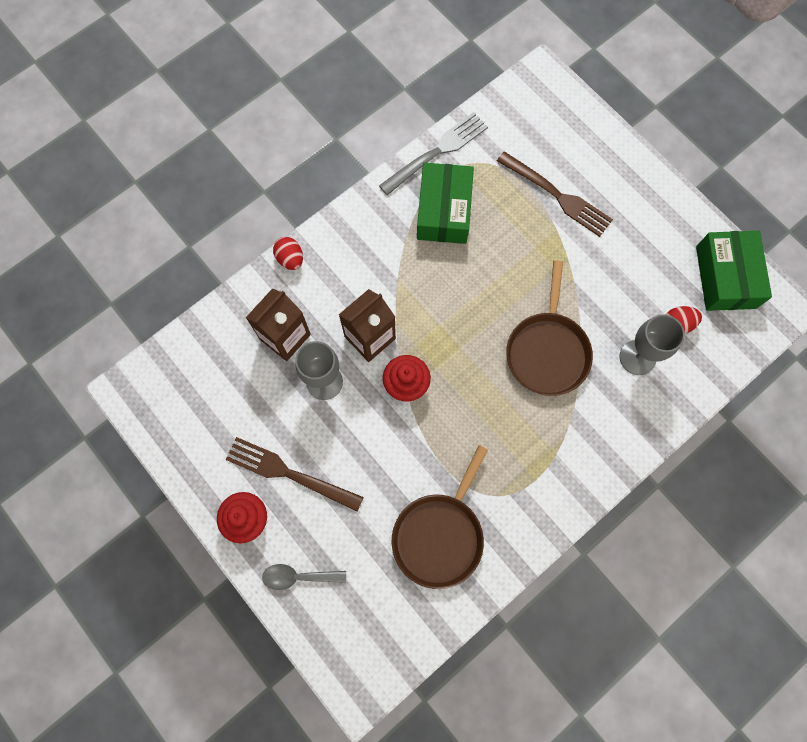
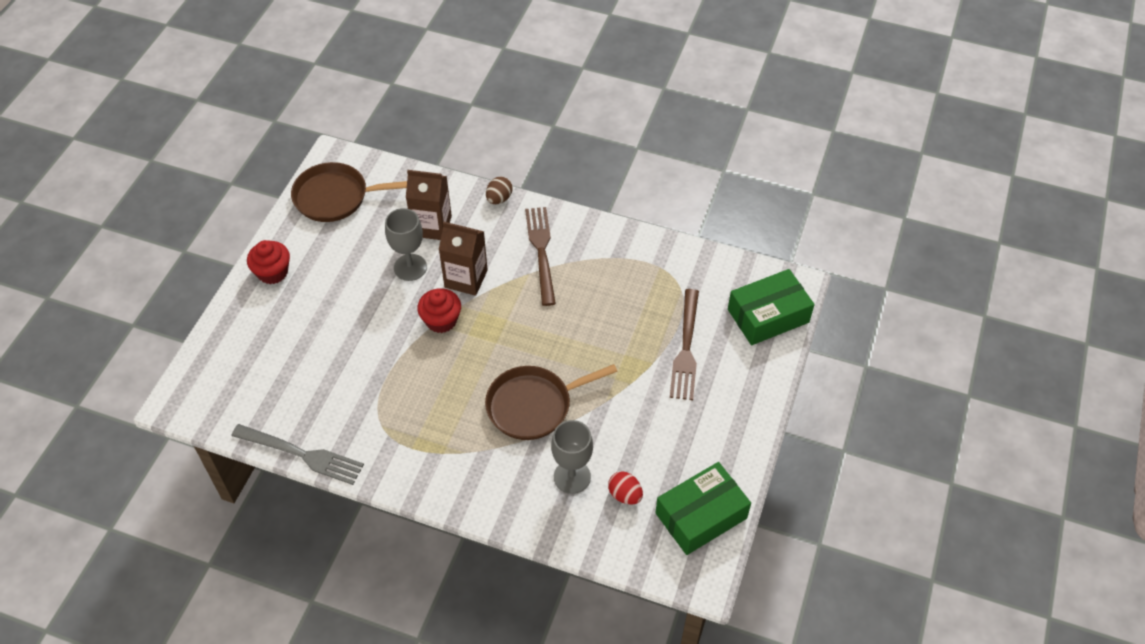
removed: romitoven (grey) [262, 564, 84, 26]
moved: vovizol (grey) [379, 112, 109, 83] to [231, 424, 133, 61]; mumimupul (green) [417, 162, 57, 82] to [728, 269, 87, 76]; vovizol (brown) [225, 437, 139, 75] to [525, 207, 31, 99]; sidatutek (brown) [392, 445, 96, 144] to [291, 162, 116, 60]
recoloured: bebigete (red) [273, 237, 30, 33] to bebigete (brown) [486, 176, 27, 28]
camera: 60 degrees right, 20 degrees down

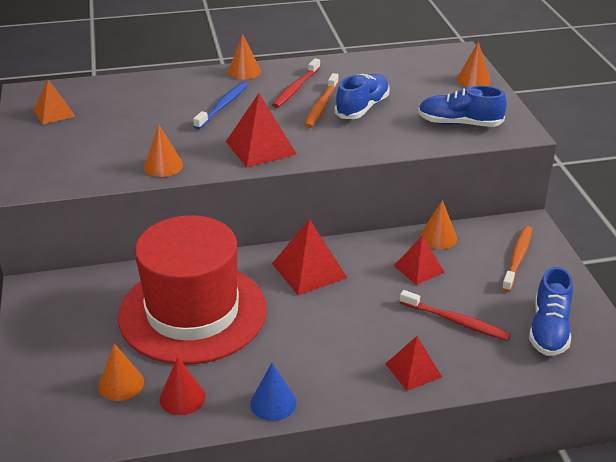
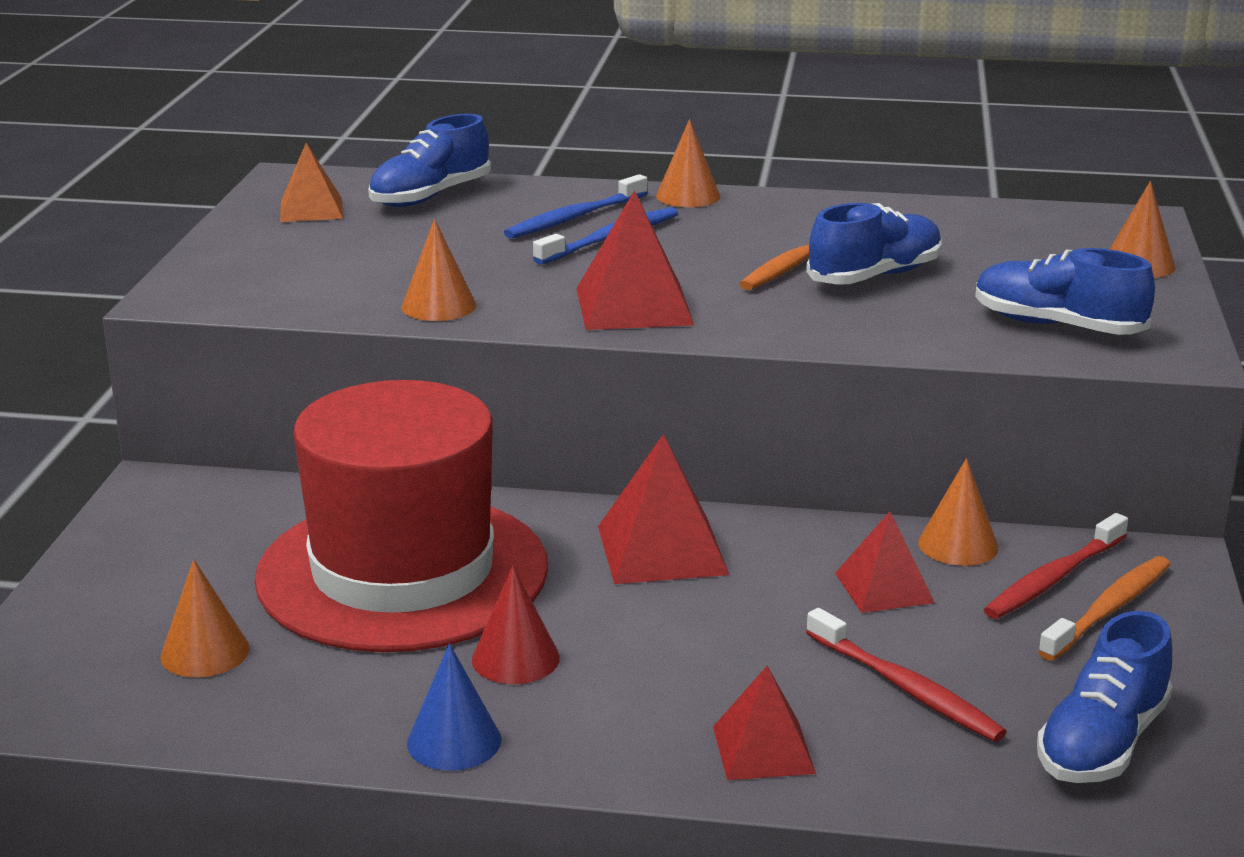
added: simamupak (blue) [368, 114, 123, 93]; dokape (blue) [504, 174, 144, 65]
moved: dokape (red) [272, 58, 48, 50] to [984, 513, 144, 106]; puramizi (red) [159, 357, 47, 58] to [472, 565, 88, 119]
camera: 20 degrees right, 10 degrees down

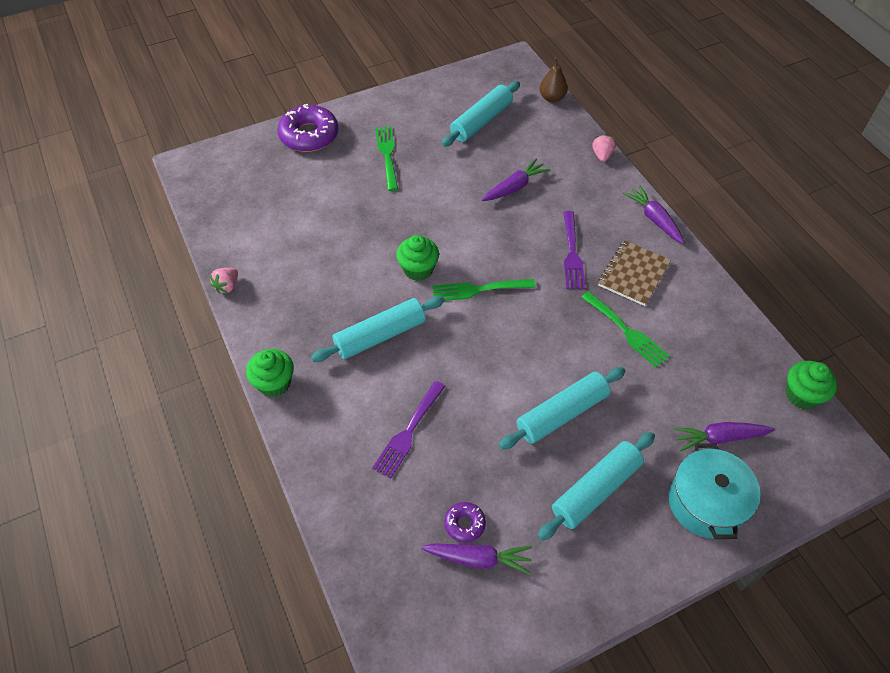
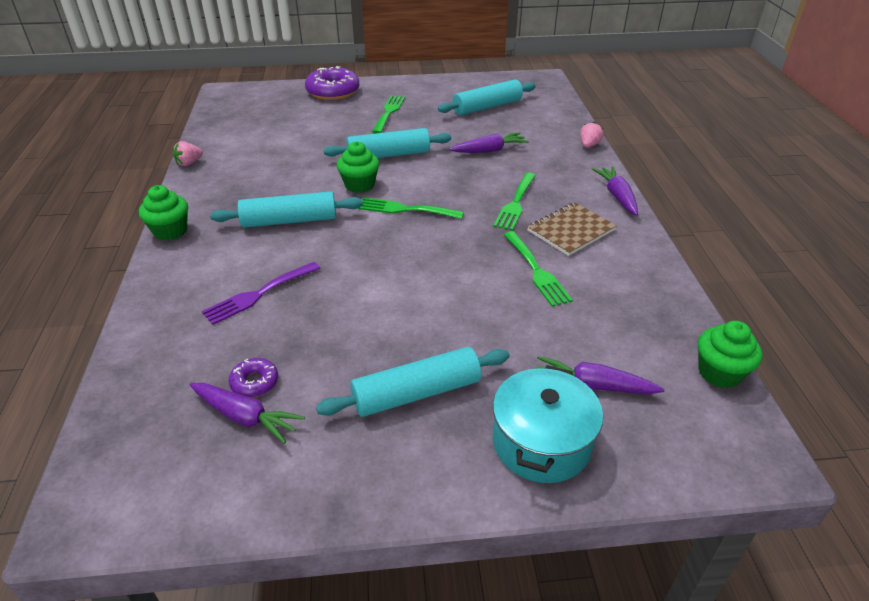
removed: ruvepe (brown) [539, 58, 29, 44]
moved: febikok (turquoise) [499, 367, 126, 82] to [324, 128, 127, 30]
recoloured: vovizol (purple) [563, 211, 22, 78] to vovizol (green) [493, 173, 43, 58]
camera: 20 degrees right, 15 degrees down

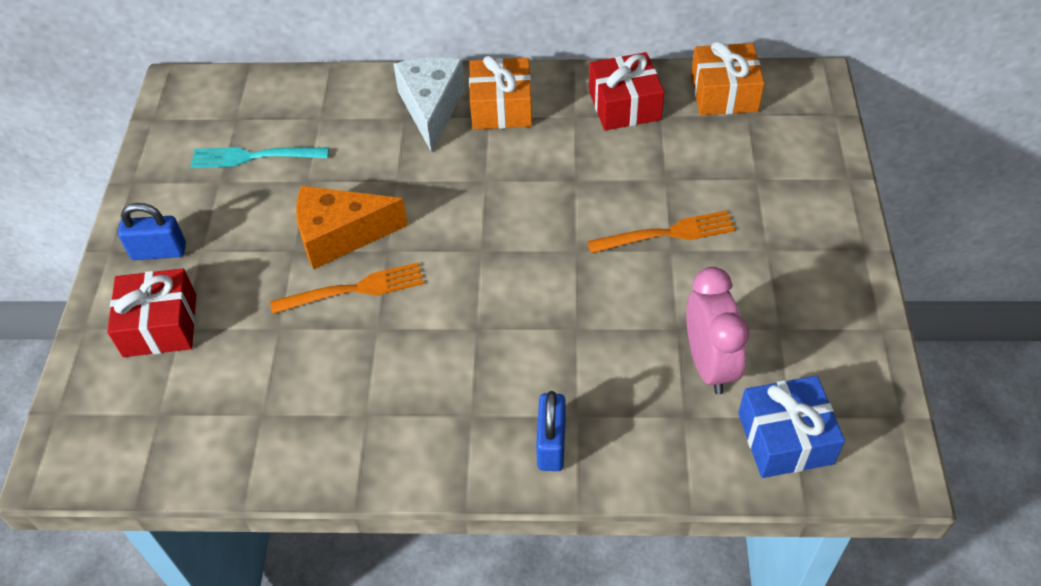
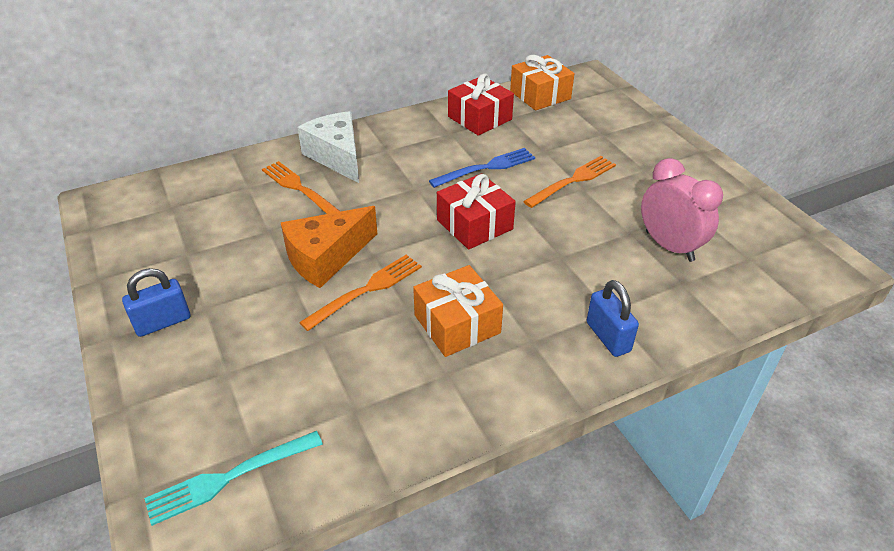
removed: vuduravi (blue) [738, 376, 107, 102]
added: vovizol (blue) [429, 148, 106, 40]; vovizol (orange) [262, 161, 79, 53]
moved: vuduravi (orange) [469, 56, 63, 73] to [413, 265, 90, 92]; vovizol (turquoise) [190, 147, 139, 21] to [144, 431, 179, 95]; vuduravi (red) [107, 268, 89, 89] to [437, 173, 79, 77]
camera: 30 degrees left, 10 degrees down

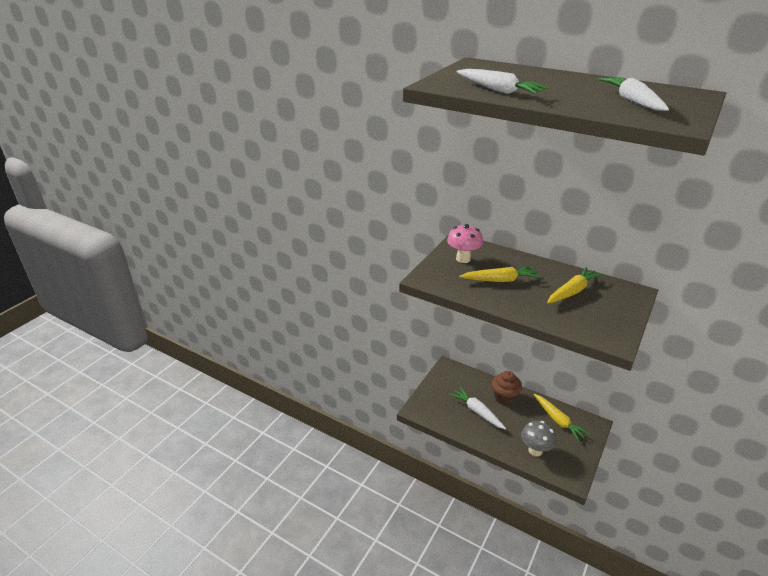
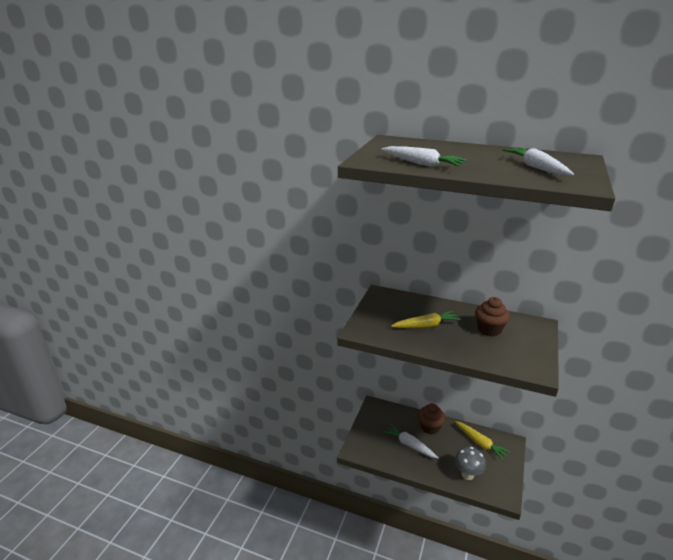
removed: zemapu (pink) [447, 224, 36, 39]
replaced: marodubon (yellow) [547, 267, 56, 37] to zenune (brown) [475, 297, 35, 40]
camera: 10 degrees left, 5 degrees down

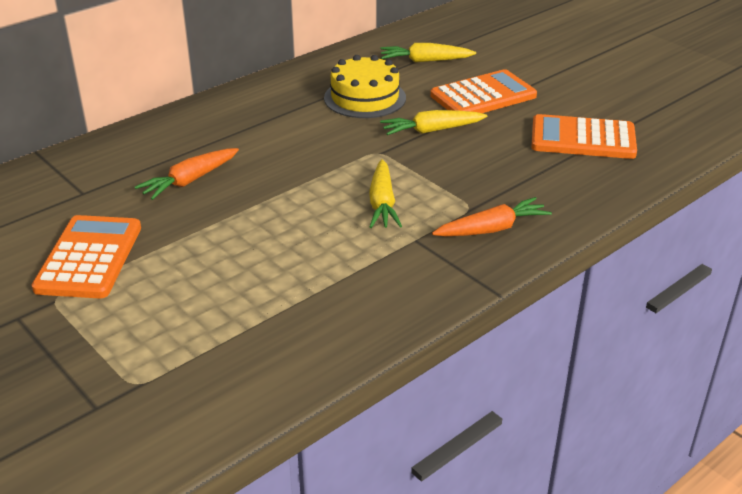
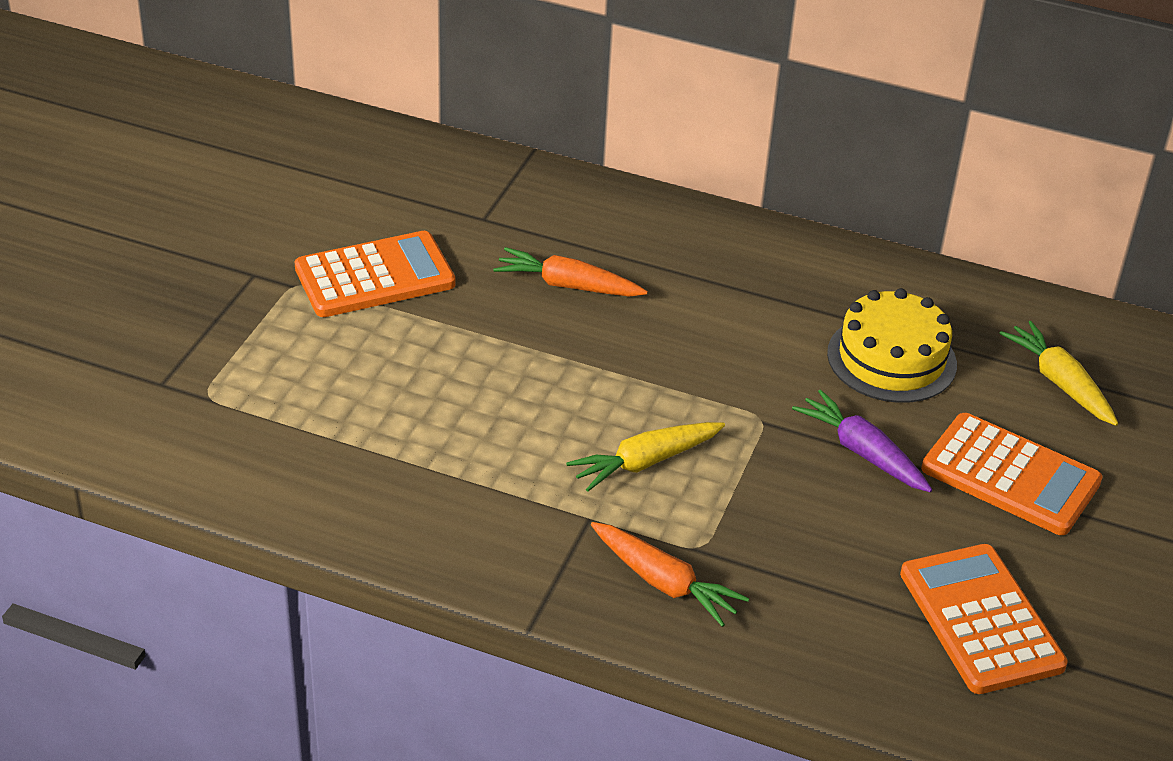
recoloured: marodubon (yellow) [380, 110, 107, 25] to marodubon (purple) [792, 390, 140, 102]
camera: 60 degrees right, 5 degrees up

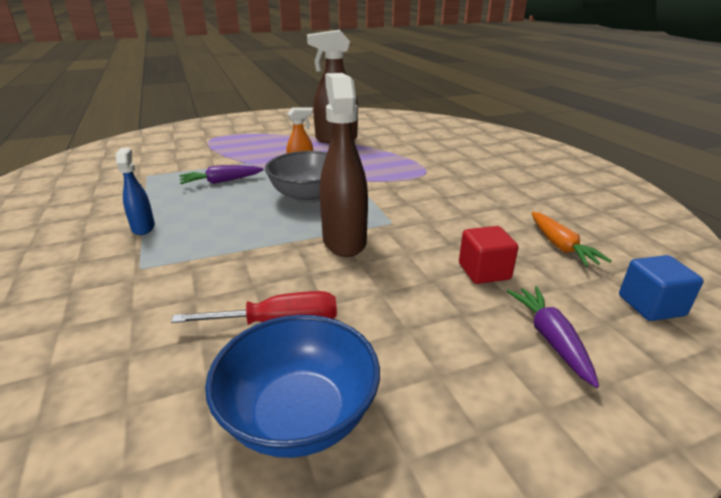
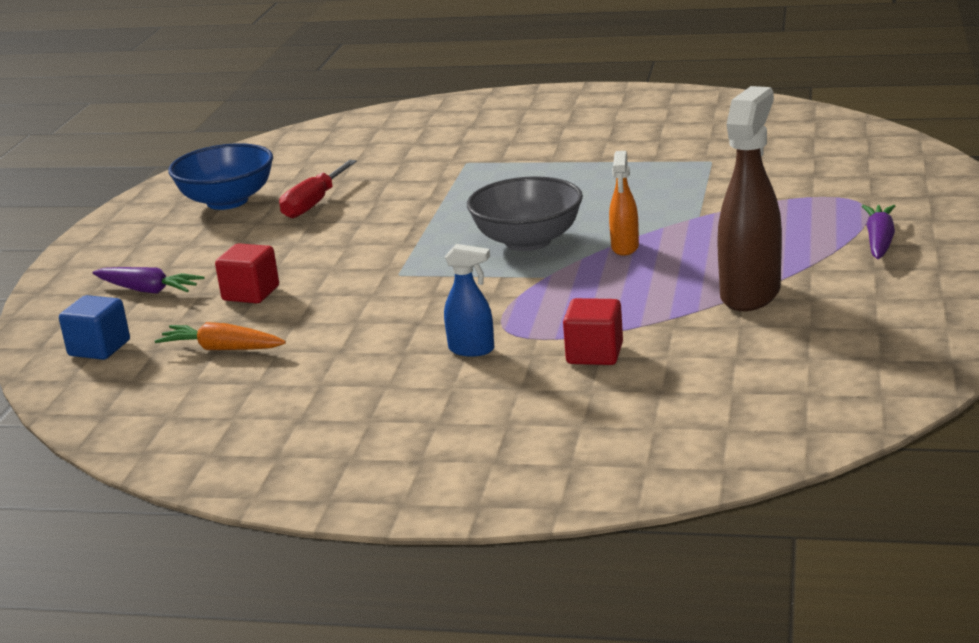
removed: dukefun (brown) [320, 73, 48, 184]
added: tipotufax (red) [563, 298, 60, 67]
moved: dukefun (blue) [116, 148, 39, 87] to [444, 244, 50, 113]; marodubon (purple) [179, 165, 85, 19] to [862, 205, 33, 54]
camera: 125 degrees right, 5 degrees down

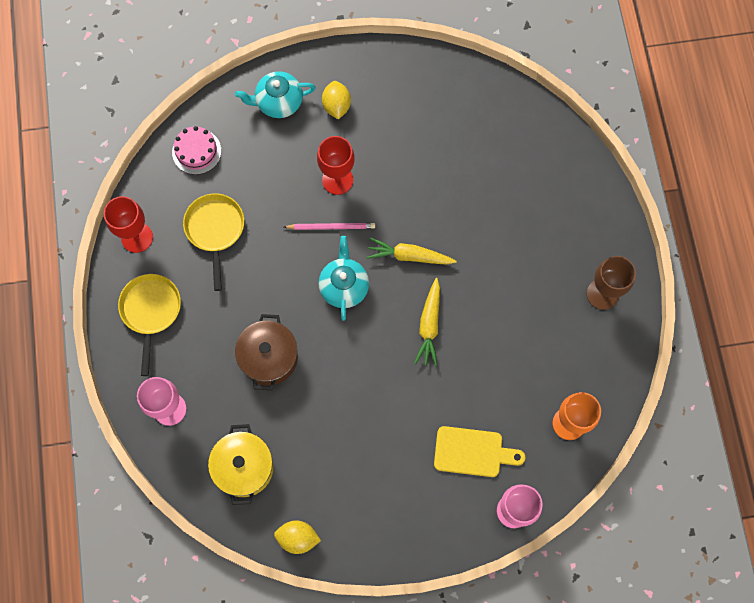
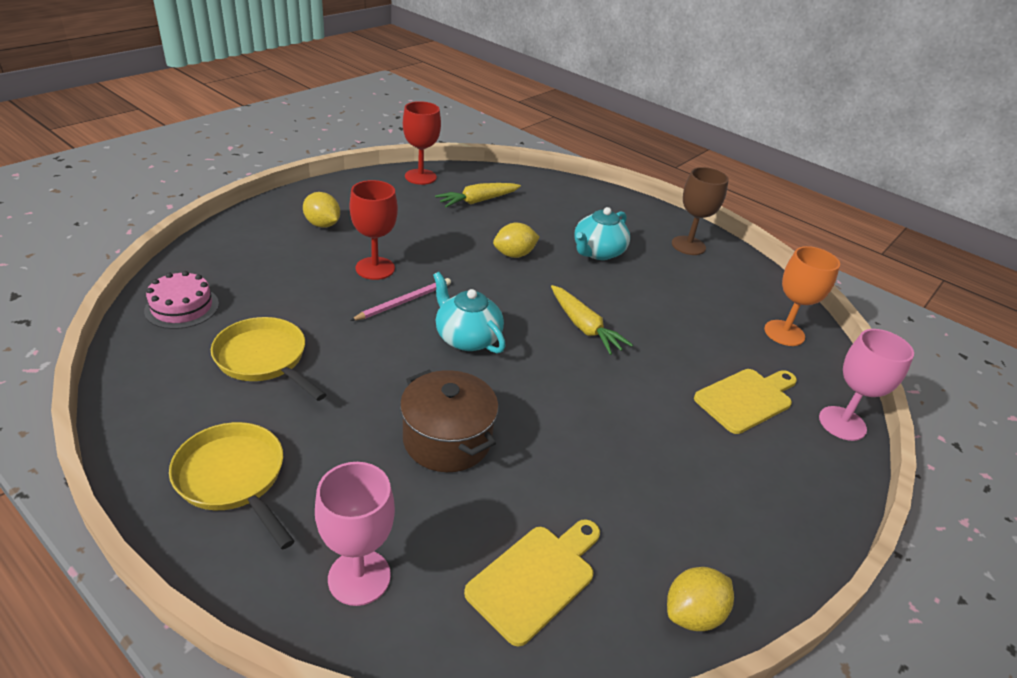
added: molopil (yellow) [493, 223, 46, 35]
moved: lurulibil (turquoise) [235, 71, 81, 47] to [574, 207, 56, 53]; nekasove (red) [104, 196, 49, 57] to [403, 101, 38, 84]; marodubon (yellow) [366, 237, 91, 28] to [435, 183, 86, 24]
replaced: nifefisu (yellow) [208, 424, 65, 81] to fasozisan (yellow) [464, 519, 136, 128]
camera: 45 degrees left, 35 degrees down

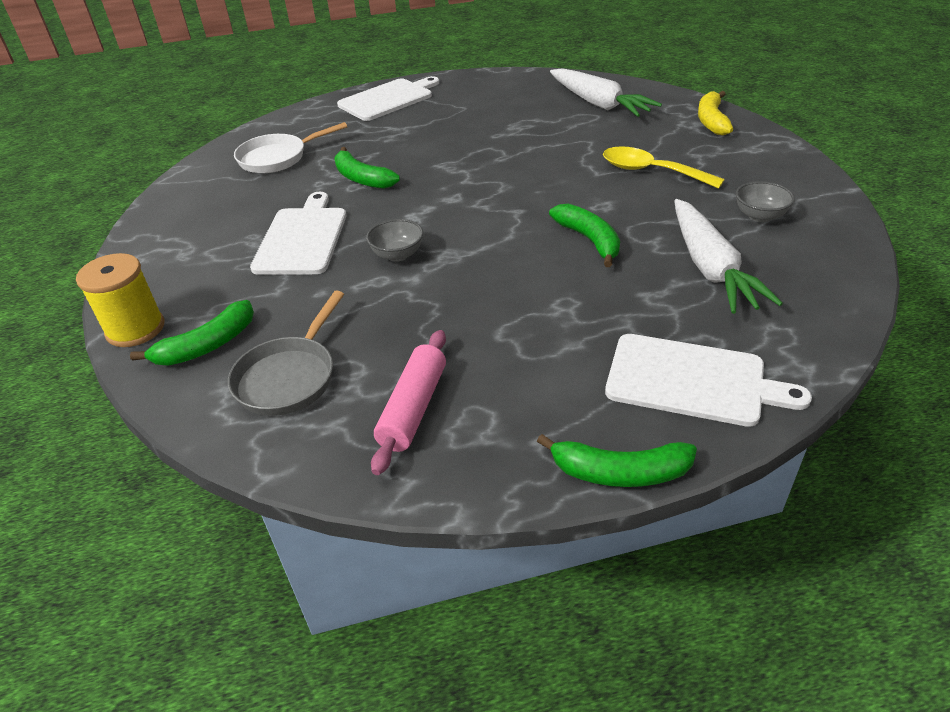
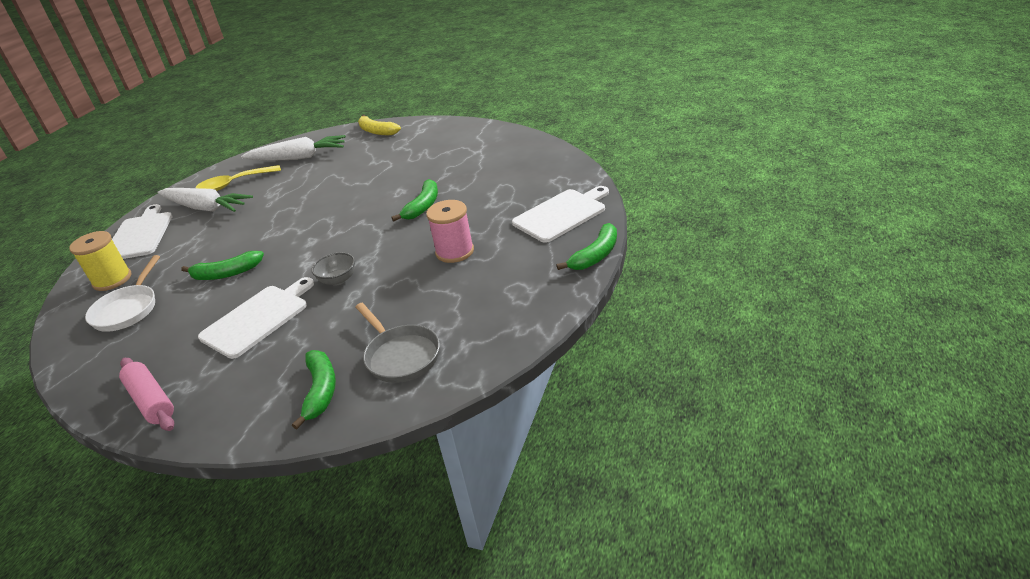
removed: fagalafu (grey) [736, 181, 59, 41]
added: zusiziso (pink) [426, 200, 48, 63]
moved: romitoven (yellow) [603, 146, 122, 43] to [196, 165, 85, 26]; marodubon (white) [674, 199, 109, 115] to [157, 188, 96, 24]; zusiziso (yellow) [76, 253, 88, 94] to [69, 231, 62, 60]; febikok (pink) [371, 330, 75, 145] to [119, 358, 55, 73]
turned: fasozisan (white) [250, 192, 96, 83] = [198, 277, 116, 82] 90 degrees clockwise; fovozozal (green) [549, 204, 71, 63] = [392, 179, 46, 42] 105 degrees clockwise
camera: 55 degrees left, 5 degrees down

